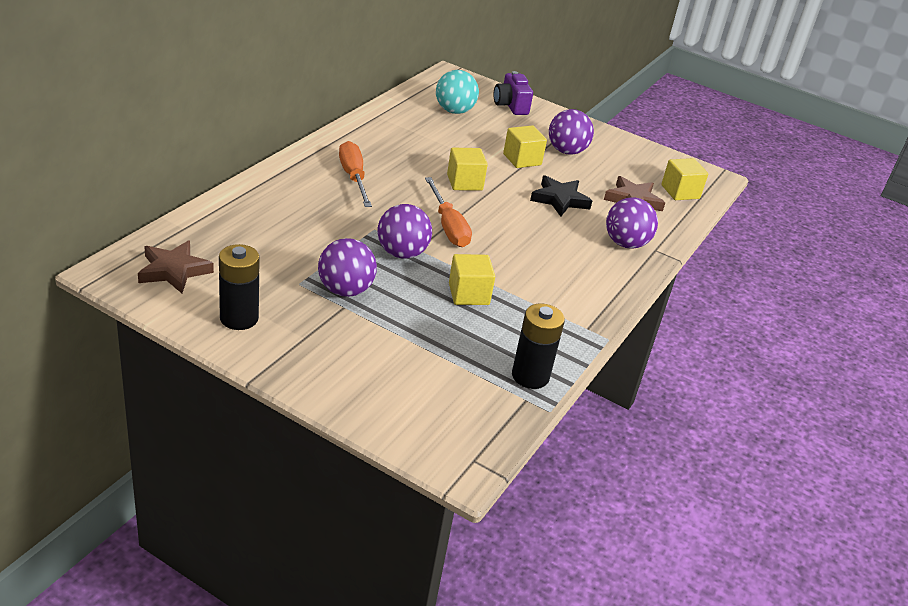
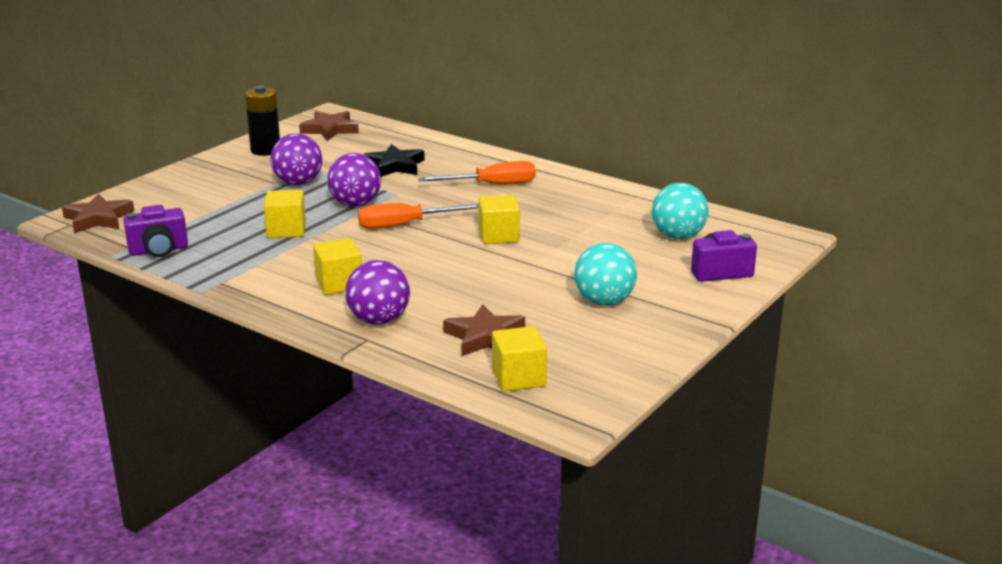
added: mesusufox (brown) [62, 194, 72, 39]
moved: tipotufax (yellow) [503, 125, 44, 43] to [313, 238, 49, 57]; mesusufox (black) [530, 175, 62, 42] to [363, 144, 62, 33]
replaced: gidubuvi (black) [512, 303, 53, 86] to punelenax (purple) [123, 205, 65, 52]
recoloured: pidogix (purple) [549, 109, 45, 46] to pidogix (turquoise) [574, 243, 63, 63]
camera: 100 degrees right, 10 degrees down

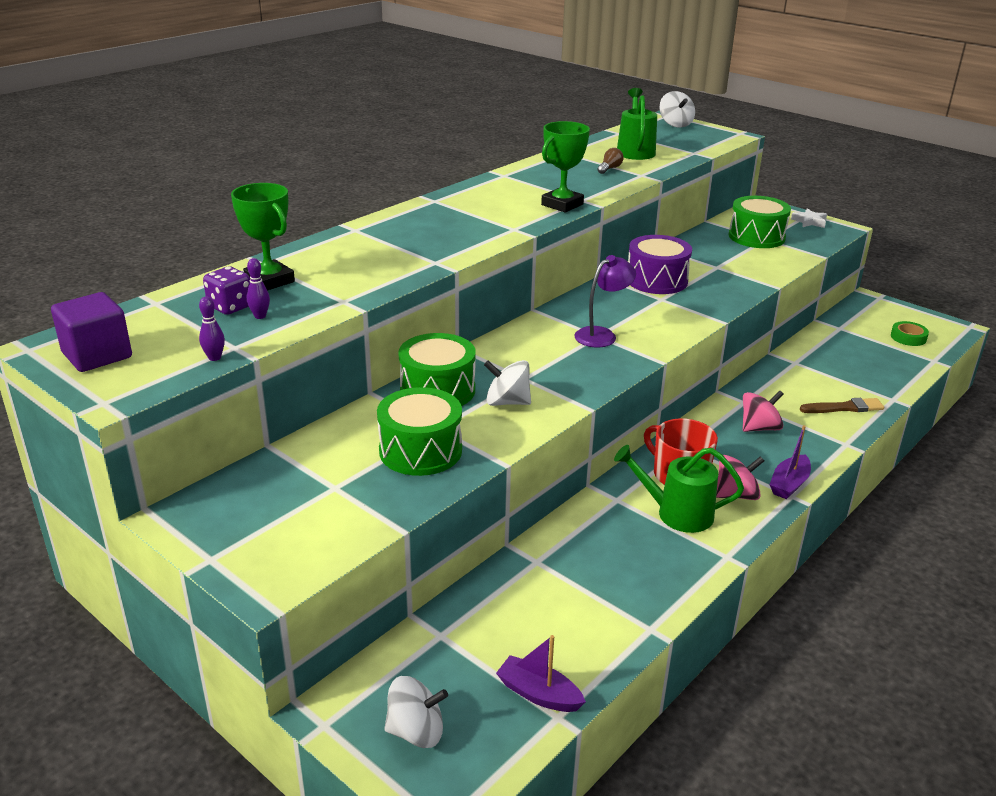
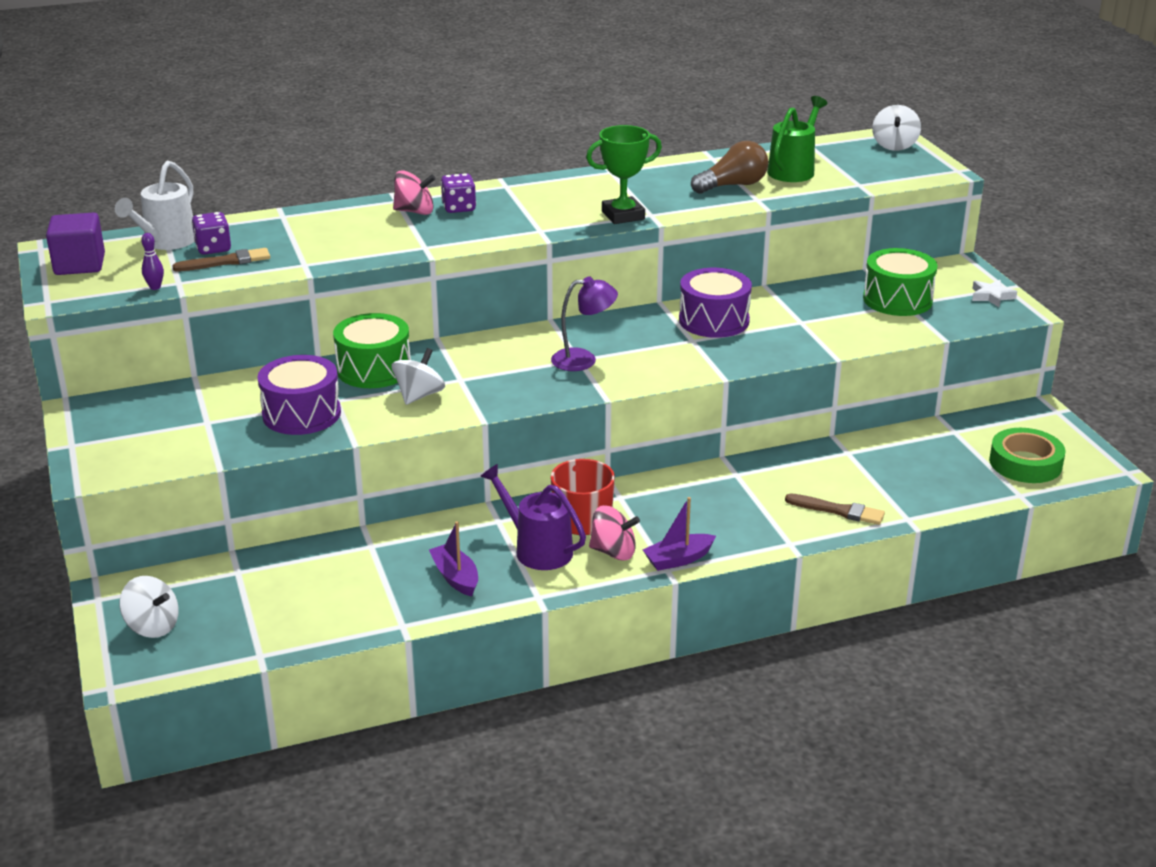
removed: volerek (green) [231, 183, 64, 108]
added: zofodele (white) [115, 161, 79, 89]; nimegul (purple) [441, 173, 35, 40]
moved: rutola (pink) [743, 390, 41, 42] to [393, 170, 43, 45]; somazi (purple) [496, 635, 90, 77] to [429, 521, 49, 76]
replaced: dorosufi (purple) [247, 258, 23, 61] to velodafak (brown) [172, 248, 98, 24]
recoloured: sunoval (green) [377, 387, 85, 89] to sunoval (purple) [257, 355, 84, 80]; zofodele (green) [614, 445, 130, 88] to zofodele (purple) [480, 464, 106, 106]
turned: rutola (white) [484, 360, 47, 46] = [392, 348, 53, 57] 75 degrees clockwise
resized: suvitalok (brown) [598, 148, 26, 26] = [691, 141, 77, 53] x1.92; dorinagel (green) [891, 321, 38, 25] = [989, 428, 77, 55] x1.64
camera: 30 degrees right, 0 degrees up

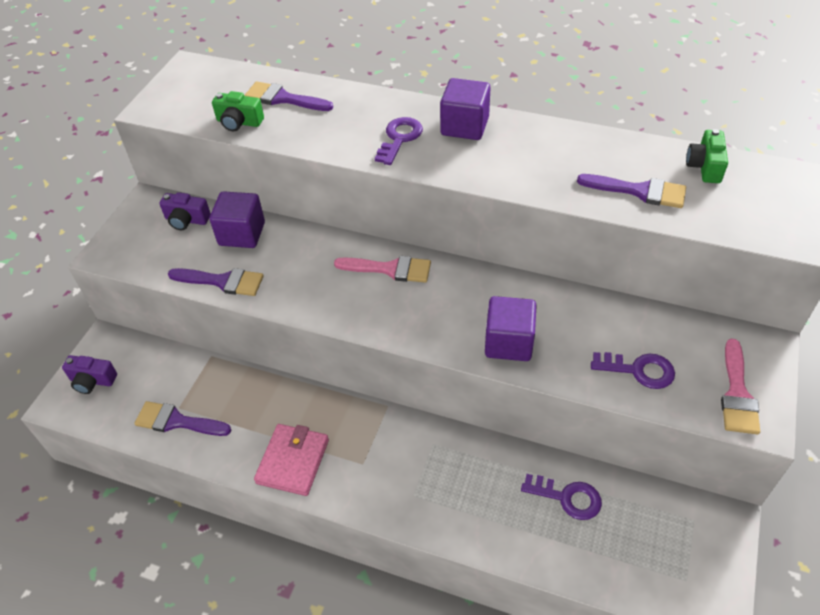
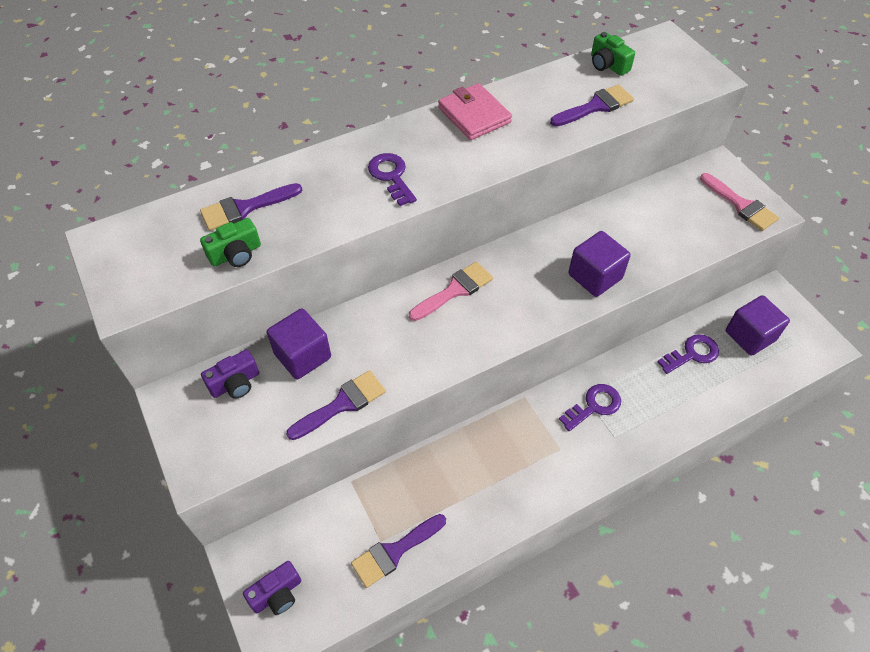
moved: tipotufax (purple) [440, 78, 51, 62] to [726, 295, 64, 61]; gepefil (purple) [591, 352, 84, 37] to [559, 384, 62, 48]; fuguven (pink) [254, 424, 75, 72] to [438, 83, 74, 57]
camera: 50 degrees left, 5 degrees up

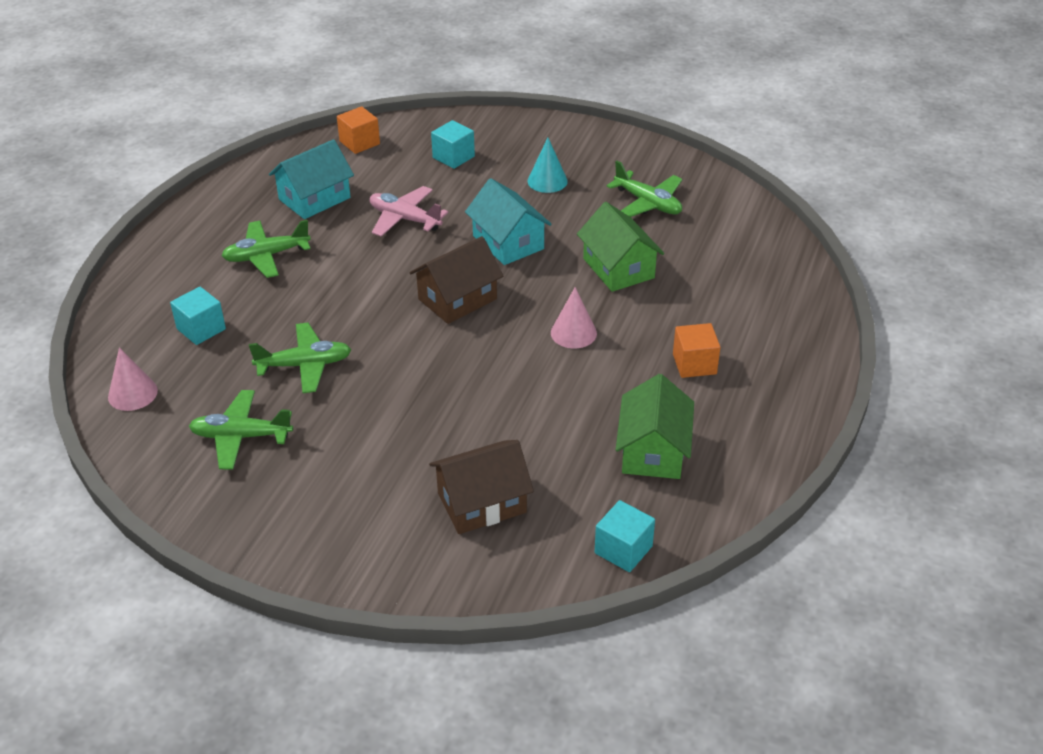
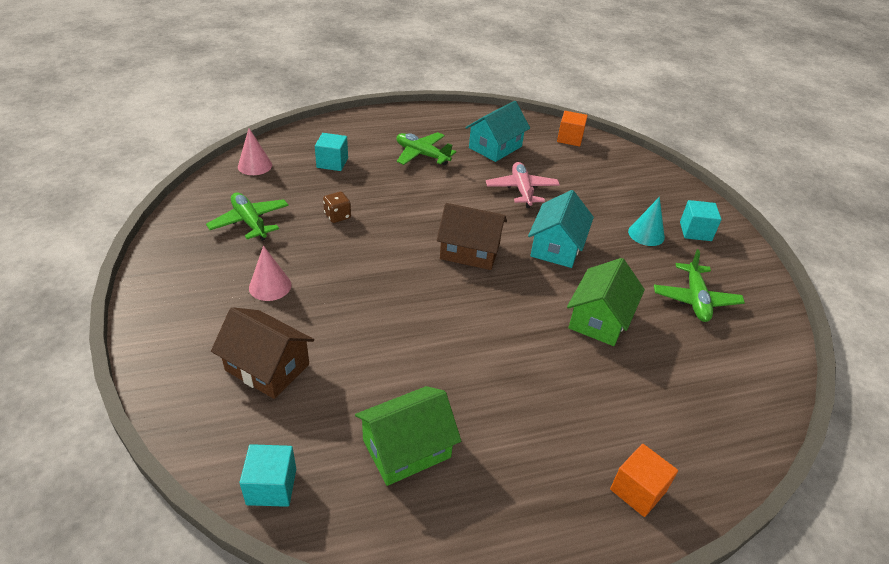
moved: tipotufax (turquoise) [431, 120, 44, 49] to [680, 200, 41, 41]; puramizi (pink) [551, 287, 46, 61] to [249, 246, 42, 55]; tipotufax (orange) [673, 323, 47, 55] to [610, 444, 68, 73]
replaced: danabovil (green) [249, 322, 102, 71] to nimegul (brown) [323, 192, 28, 31]
turned: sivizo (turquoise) [269, 139, 85, 80] = [465, 101, 65, 61] 60 degrees counterclockwise
camera: 50 degrees right, 0 degrees up

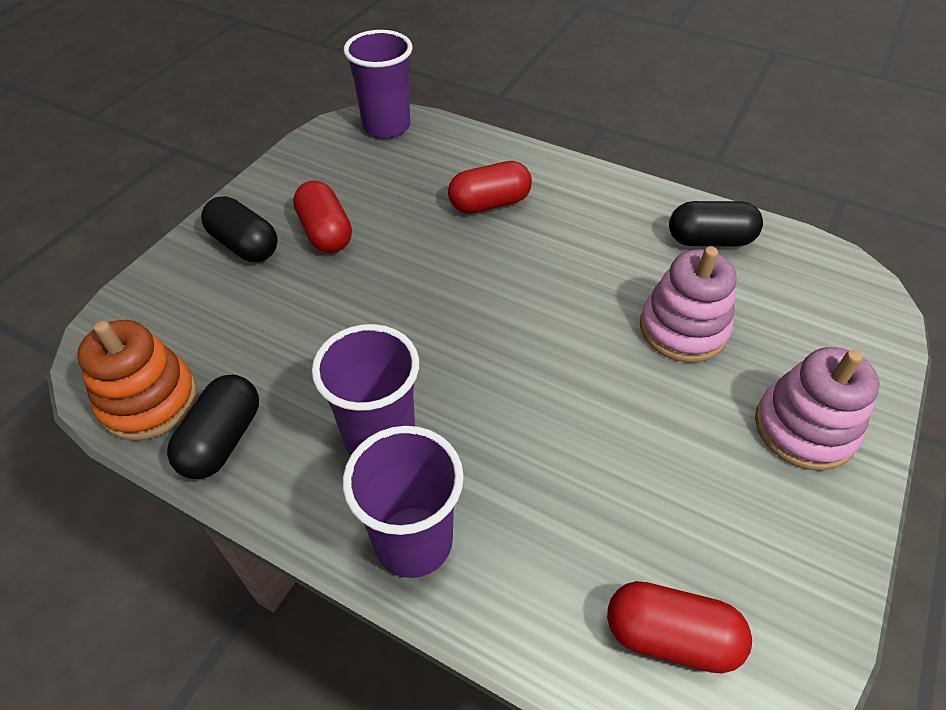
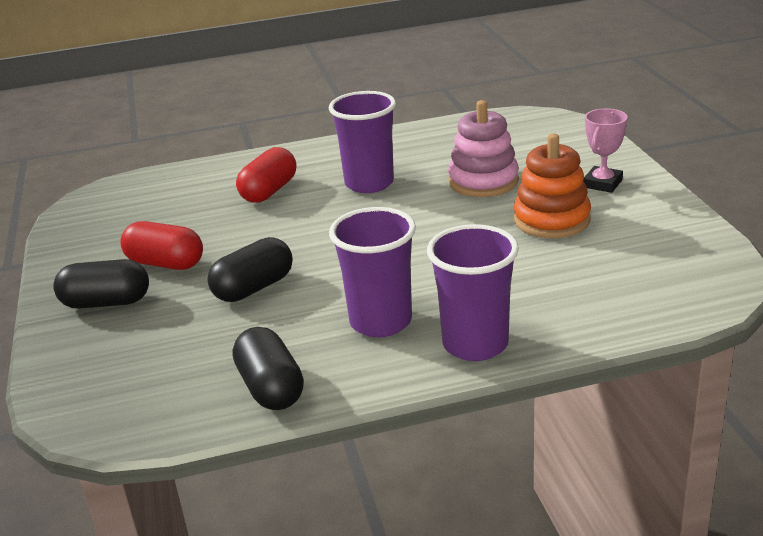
removed: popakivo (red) [607, 581, 145, 93]
moved: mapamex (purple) [344, 30, 69, 108] to [329, 91, 67, 102]; popakivo (black) [669, 201, 94, 45] to [207, 237, 86, 65]; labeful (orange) [77, 320, 120, 121] to [514, 133, 77, 105]
replaced: labeful (pink) [755, 347, 125, 124] to volerek (pink) [583, 108, 44, 85]
camera: 40 degrees left, 20 degrees down

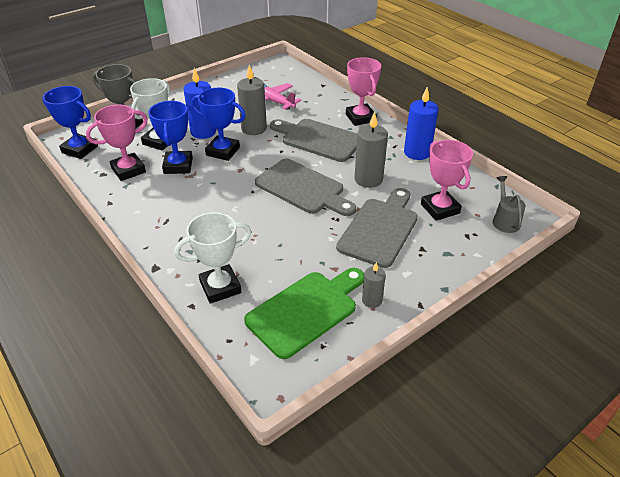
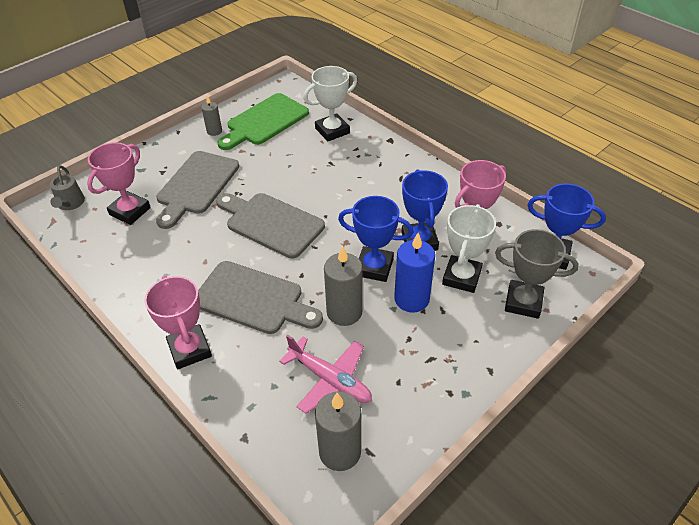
removed: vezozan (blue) [404, 87, 34, 73]
moved: vezozan (grey) [355, 112, 33, 76] to [315, 392, 46, 79]
turned: volerek (pink) [421, 140, 52, 81] = [87, 142, 64, 83] 60 degrees clockwise
camera: 175 degrees right, 5 degrees up

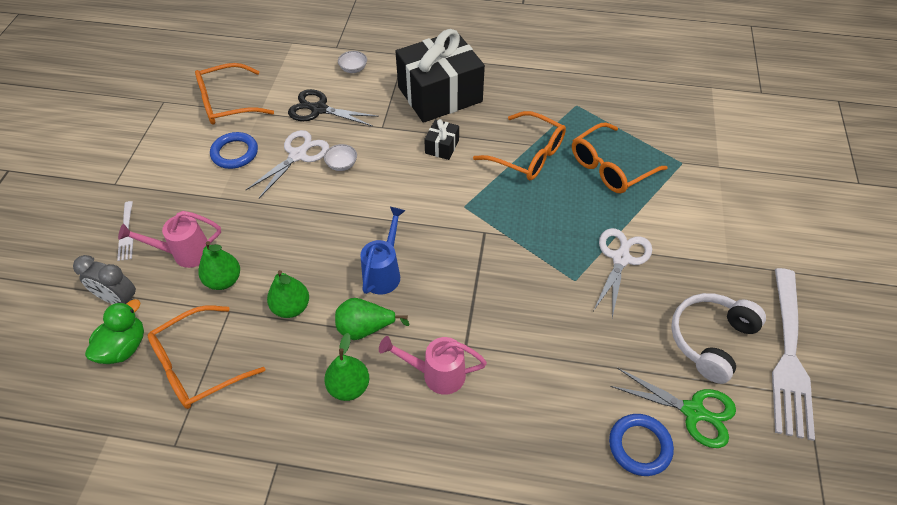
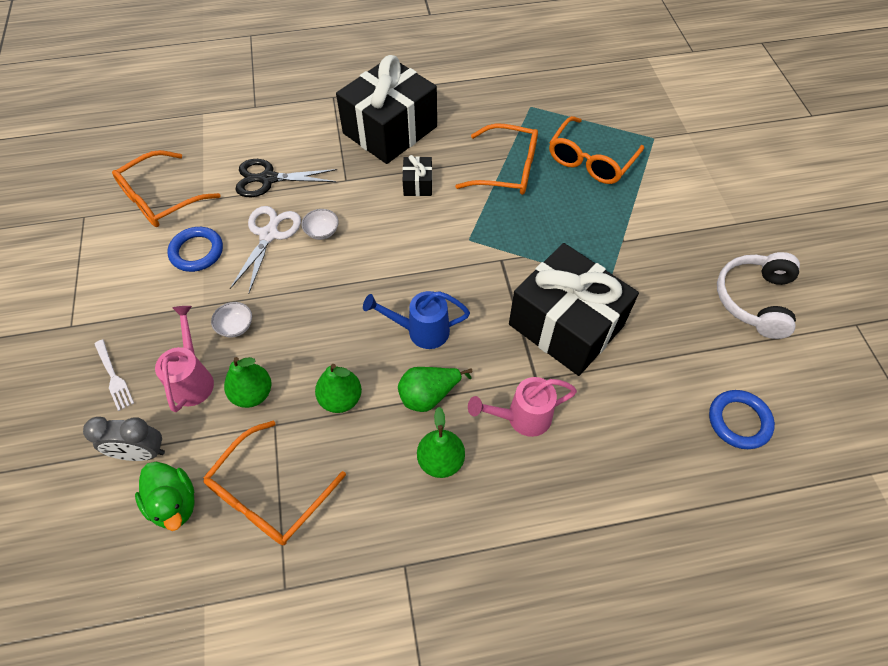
removed: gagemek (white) [594, 228, 58, 90]; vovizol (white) [772, 268, 43, 173]; gagemek (green) [610, 368, 126, 80]
added: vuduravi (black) [509, 243, 130, 133]
moved: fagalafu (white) [338, 51, 29, 22] to [211, 302, 41, 36]
turned: zofodele (blue) [361, 207, 44, 87] = [363, 291, 107, 58] 90 degrees counterclockwise; zofodele (pink) [118, 211, 103, 57] = [155, 306, 59, 106] 120 degrees clockwise; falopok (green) [85, 299, 59, 65] = [135, 462, 60, 69] 135 degrees clockwise
camera: 20 degrees left, 5 degrees up

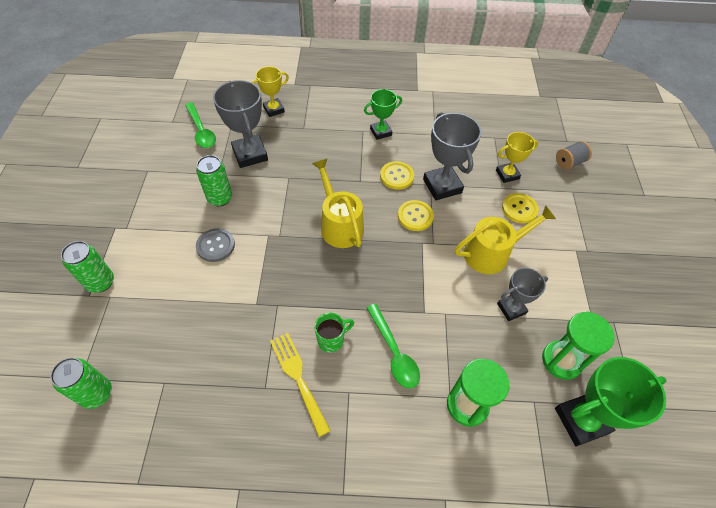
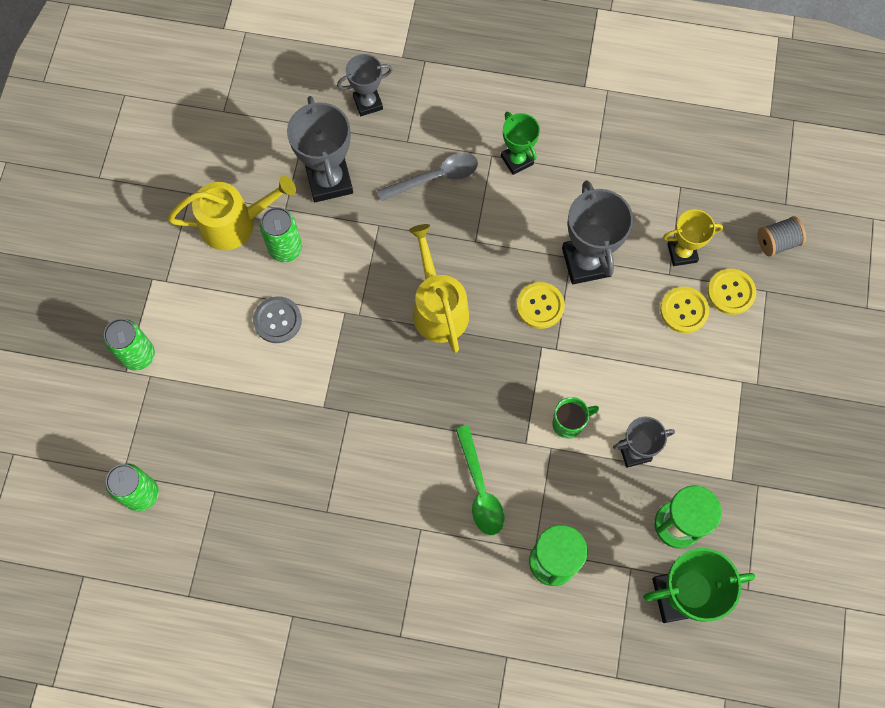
removed: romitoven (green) [185, 102, 31, 46]; vovizol (yellow) [270, 333, 61, 104]
added: romitoven (grey) [377, 153, 101, 48]
moved: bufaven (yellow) [380, 161, 34, 29] to [707, 269, 49, 46]; zofodele (yellow) [455, 205, 101, 69] to [168, 176, 128, 74]; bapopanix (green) [314, 312, 40, 41] to [552, 397, 47, 42]
recoloured: volerek (yellow) [252, 66, 37, 51] to volerek (grey) [337, 54, 56, 62]
turned: volerek (green) [364, 89, 38, 51] = [501, 112, 39, 63] 75 degrees clockwise
camera: 10 degrees right, 15 degrees up

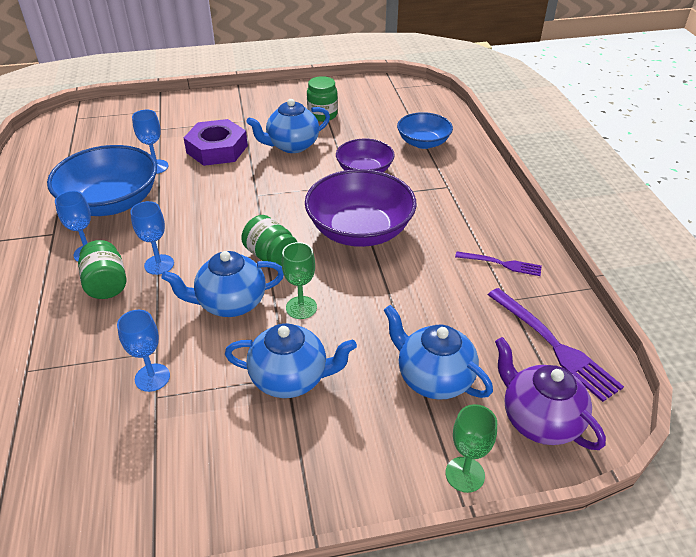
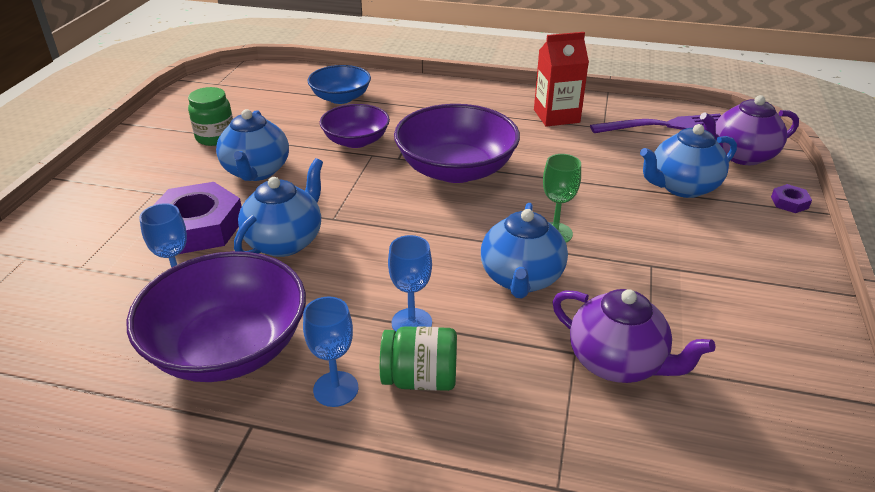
removed: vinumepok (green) [241, 215, 56, 51]
moved: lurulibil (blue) [225, 323, 132, 75] to [234, 158, 89, 99]
replaced: vovizol (purple) [455, 251, 87, 25] to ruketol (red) [534, 32, 55, 95]; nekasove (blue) [117, 310, 53, 82] to lurulibil (purple) [552, 289, 163, 94]; nekasove (green) [446, 404, 51, 89] to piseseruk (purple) [771, 184, 41, 29]
recoloured: fagalafu (blue) [47, 145, 110, 71] to fagalafu (purple) [127, 251, 179, 131]
camera: 65 degrees left, 5 degrees down

